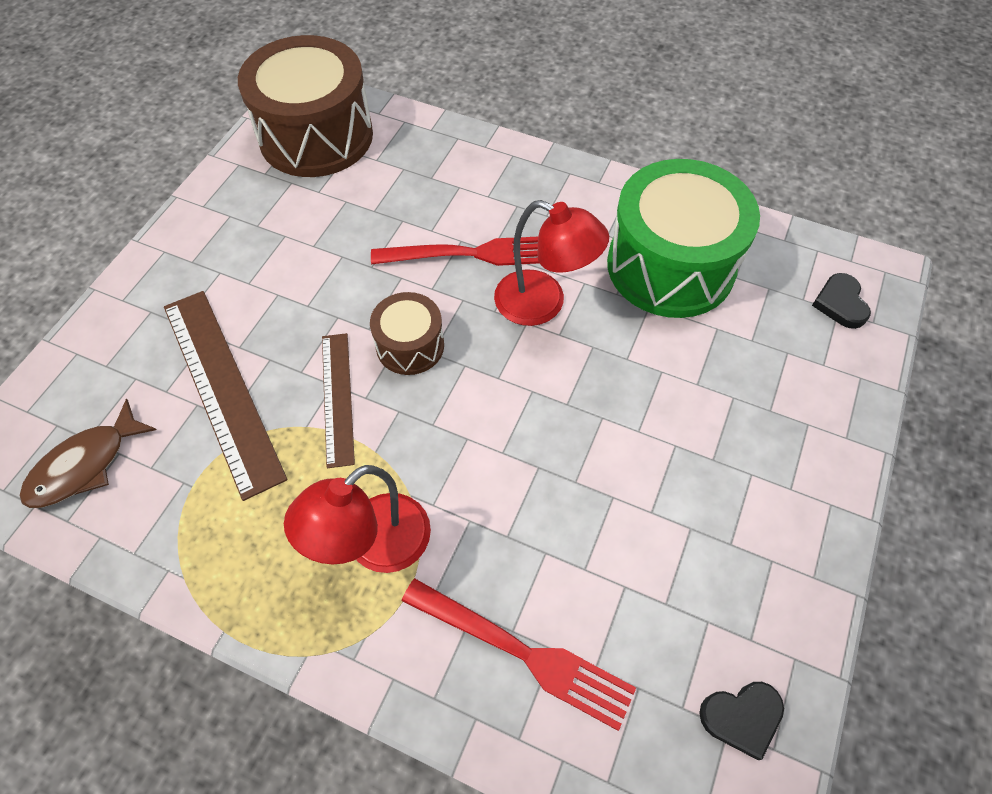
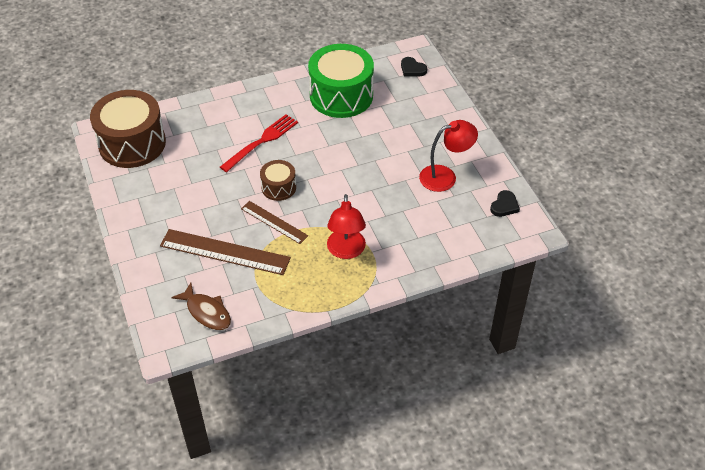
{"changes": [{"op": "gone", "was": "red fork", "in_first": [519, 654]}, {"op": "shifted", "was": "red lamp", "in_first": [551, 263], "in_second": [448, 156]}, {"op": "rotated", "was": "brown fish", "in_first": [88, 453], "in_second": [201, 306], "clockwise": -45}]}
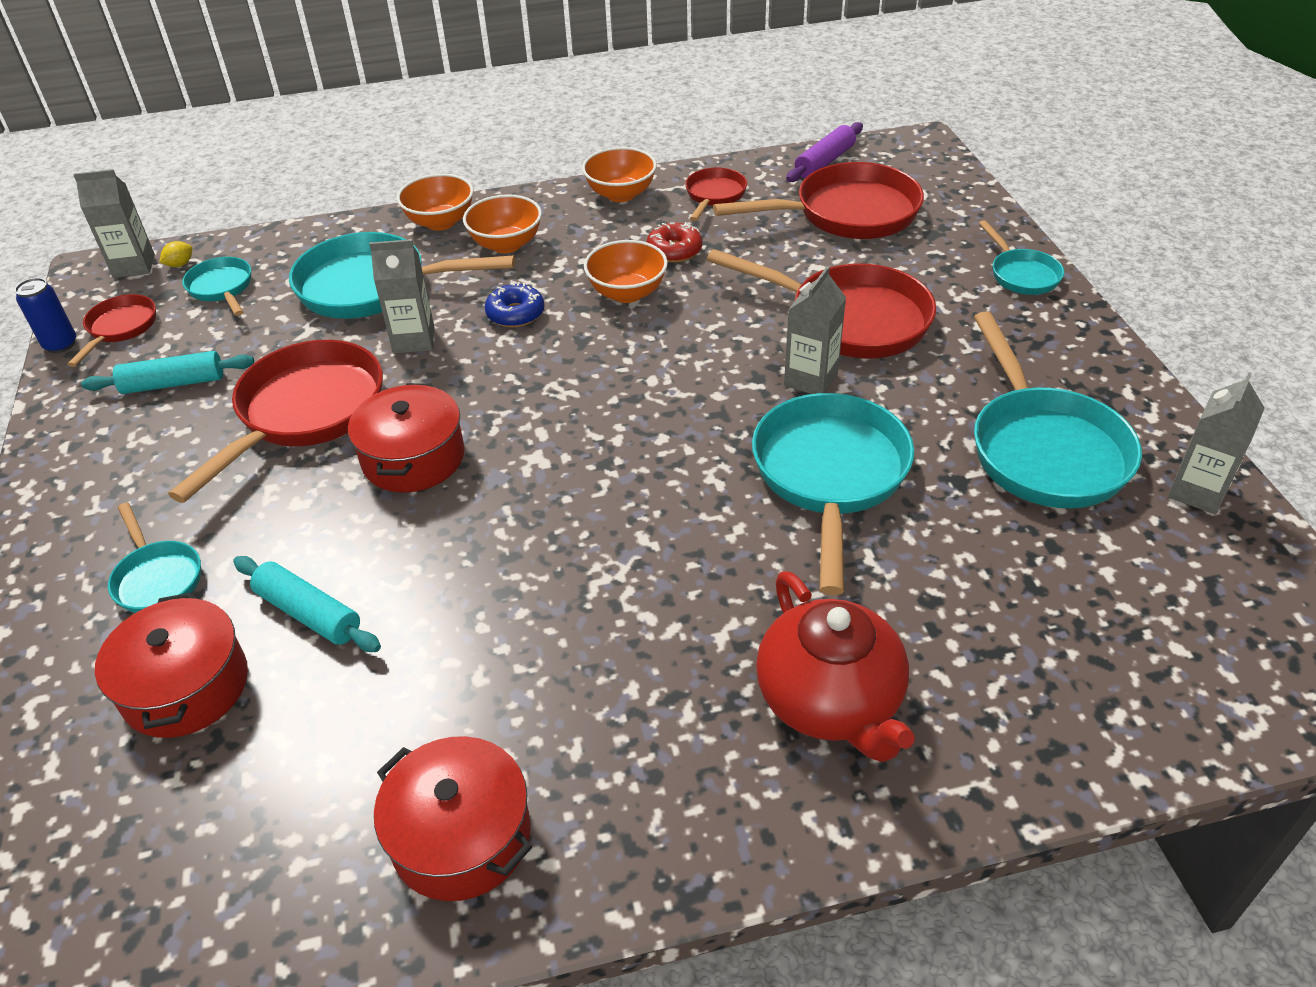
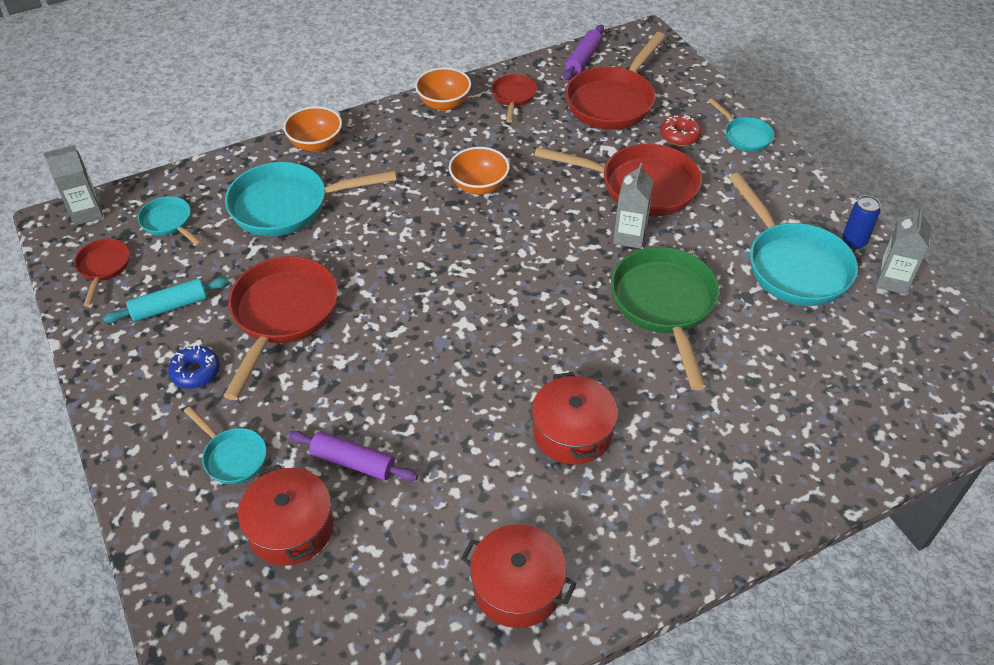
{"changes": [{"op": "gone", "was": "yellow lemon", "in_first": [176, 254]}, {"op": "gone", "was": "grey carton", "in_first": [401, 296]}, {"op": "gone", "was": "orange bowl", "in_first": [502, 223]}, {"op": "gone", "was": "red teapot", "in_first": [835, 666]}, {"op": "shifted", "was": "blue can", "in_first": [45, 315], "in_second": [861, 222]}, {"op": "shifted", "was": "red pot", "in_first": [406, 438], "in_second": [575, 418]}, {"op": "shifted", "was": "blue donut", "in_first": [515, 304], "in_second": [194, 367]}, {"op": "shifted", "was": "red donut", "in_first": [674, 242], "in_second": [680, 130]}, {"op": "repainted", "was": "turquoise rolling pin", "now": "purple rolling pin", "in_first": [307, 604], "in_second": [353, 456]}, {"op": "repainted", "was": "turquoise pan", "now": "green pan", "in_first": [833, 494], "in_second": [665, 318]}, {"op": "rotated", "was": "red pan", "in_first": [818, 200], "in_second": [615, 81], "clockwise": 150}]}
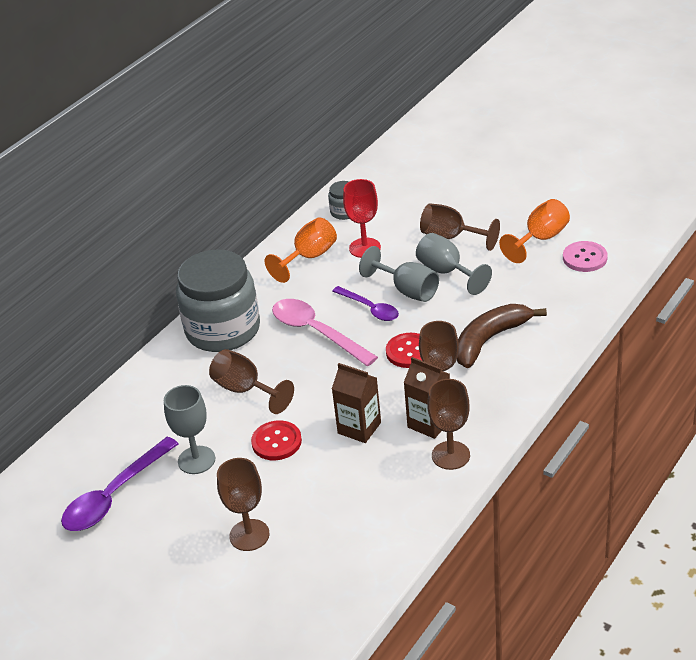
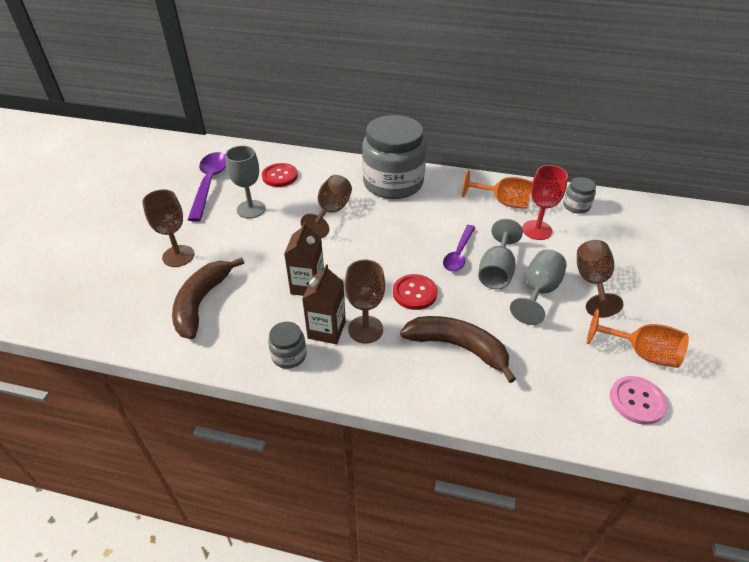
{"changes": [{"op": "gone", "was": "pink spoon", "in_first": [325, 332]}, {"op": "new", "now": "brown banana", "in_second": [208, 298]}, {"op": "shifted", "was": "red button", "in_first": [276, 440], "in_second": [280, 175]}, {"op": "swapped", "was": "brown goblet", "now": "grey jar", "in_first": [448, 424], "in_second": [287, 345]}, {"op": "rotated", "was": "purple spoon", "in_first": [120, 484], "in_second": [207, 187], "clockwise": 75}]}
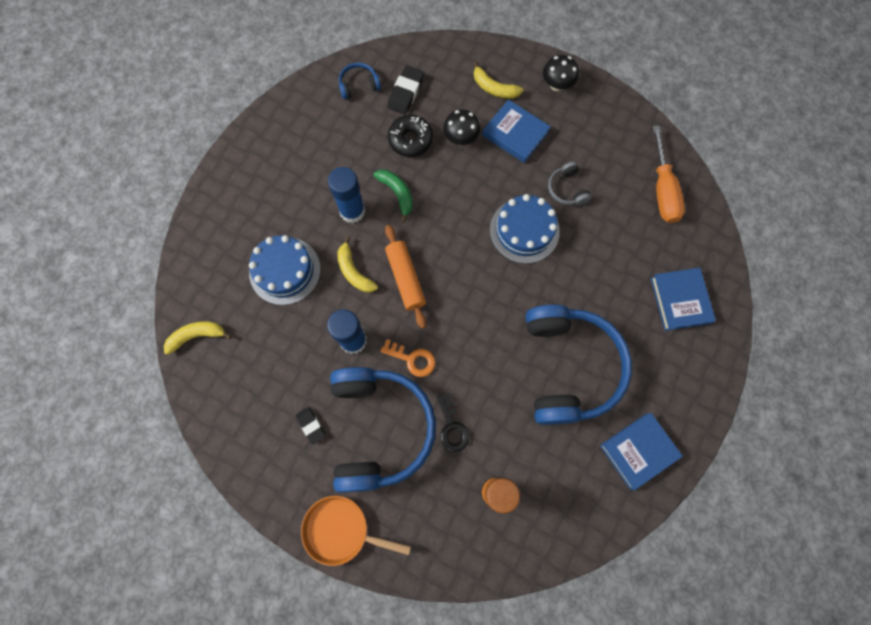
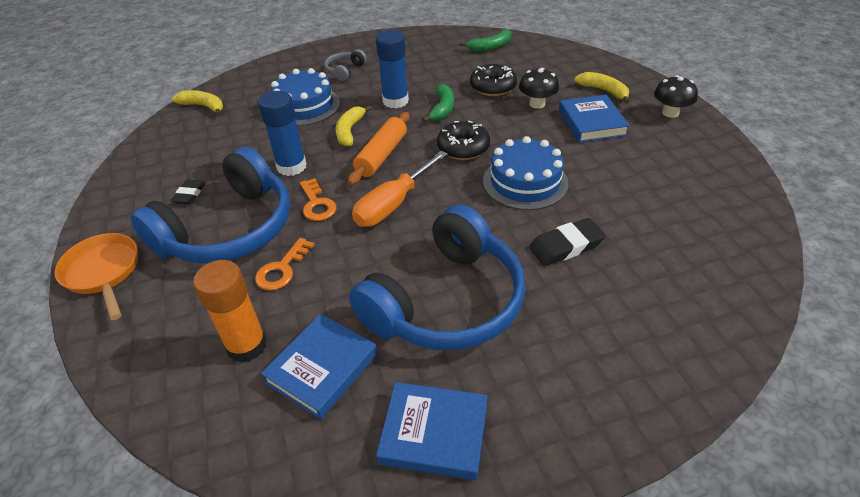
{"changes": [{"op": "new", "now": "black donut", "in_second": [463, 140]}, {"op": "shifted", "was": "black eraser", "in_first": [405, 90], "in_second": [567, 242]}, {"op": "shifted", "was": "grey headphones", "in_first": [569, 183], "in_second": [345, 65]}, {"op": "shifted", "was": "blue book", "in_first": [683, 299], "in_second": [319, 367]}, {"op": "shifted", "was": "orange screwdriver", "in_first": [669, 174], "in_second": [399, 189]}, {"op": "swapped", "was": "blue headphones", "now": "green banana", "in_first": [360, 80], "in_second": [485, 40]}, {"op": "repainted", "was": "black key", "now": "orange key", "in_first": [453, 422], "in_second": [284, 264]}, {"op": "rotated", "was": "yellow banana", "in_first": [498, 80], "in_second": [601, 87], "clockwise": 150}]}
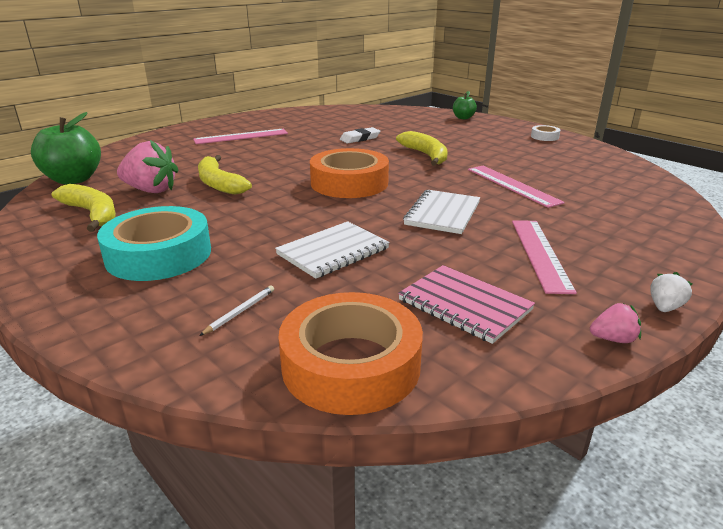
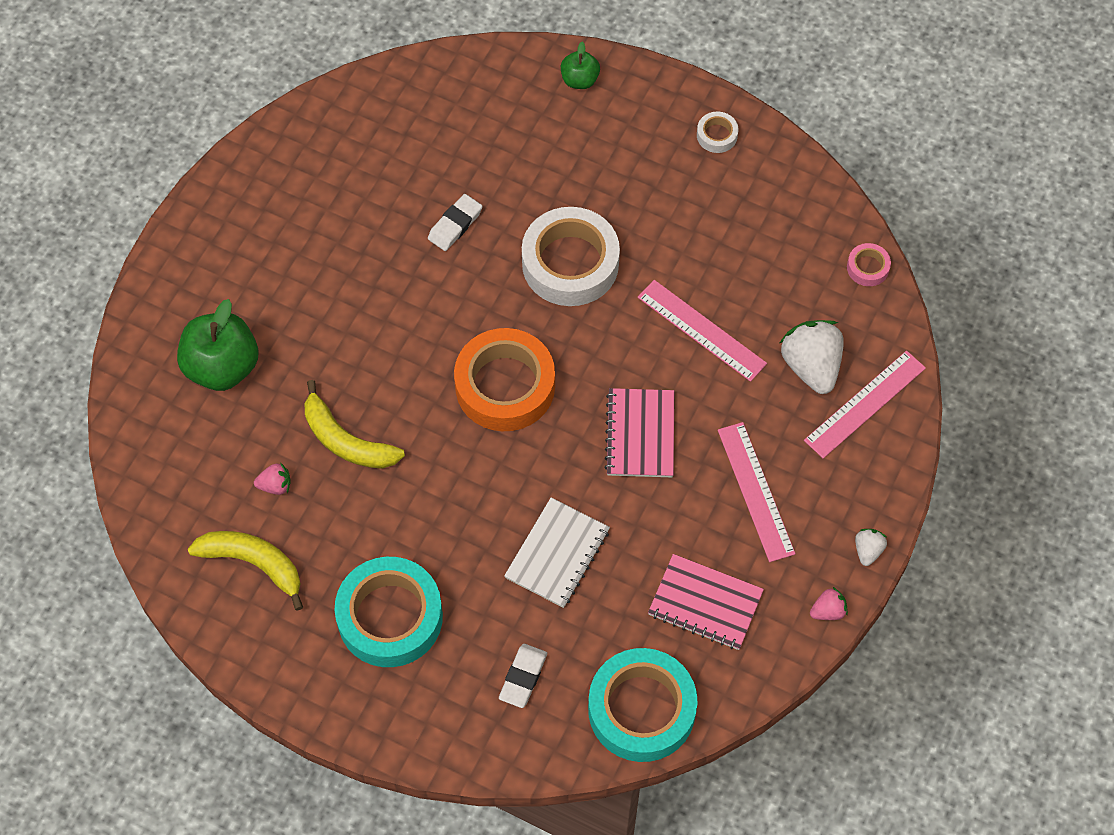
{"changes": [{"op": "new", "now": "white strawberry", "in_second": [812, 357]}, {"op": "new", "now": "pink tape", "in_second": [869, 264]}, {"op": "shifted", "was": "green apple", "in_first": [66, 148], "in_second": [217, 345]}, {"op": "shifted", "was": "pink ruler", "in_first": [240, 136], "in_second": [865, 405]}, {"op": "swapped", "was": "white pencil", "now": "white eraser", "in_first": [236, 311], "in_second": [523, 676]}, {"op": "swapped", "was": "yellow banana", "now": "white tape", "in_first": [422, 148], "in_second": [571, 256]}, {"op": "repainted", "was": "orange tape", "now": "turquoise tape", "in_first": [351, 353], "in_second": [643, 705]}, {"op": "repainted", "was": "white notebook", "now": "pink notebook", "in_first": [441, 212], "in_second": [639, 432]}, {"op": "scaled", "was": "pink strawberry", "in_first": [148, 166], "in_second": [272, 478], "ratio": 0.49}]}
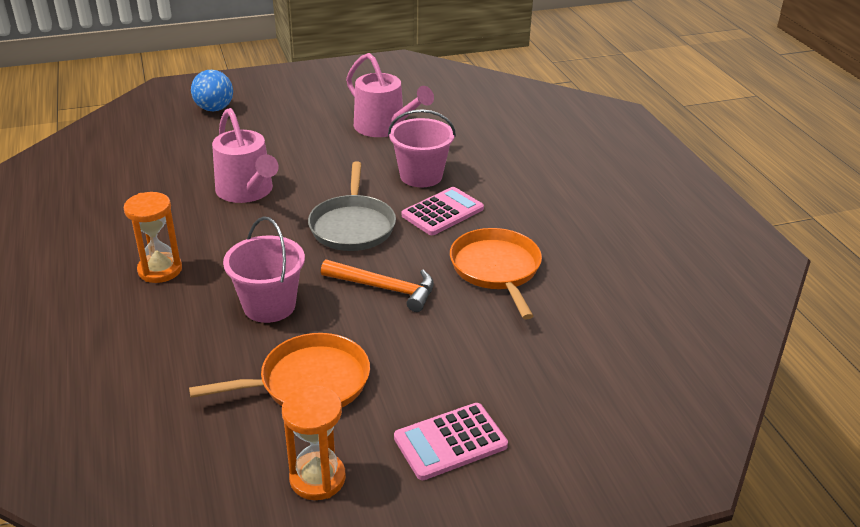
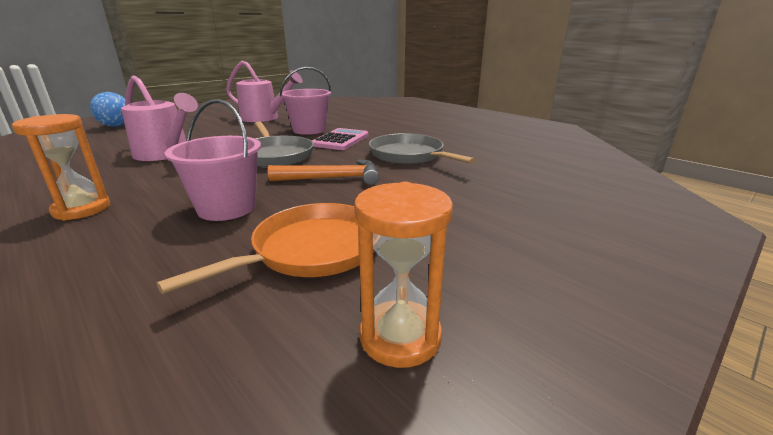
{"changes": [{"op": "gone", "was": "pink calculator", "in_first": [451, 441]}, {"op": "repainted", "was": "orange pan", "now": "grey pan", "in_first": [496, 273], "in_second": [422, 148]}]}
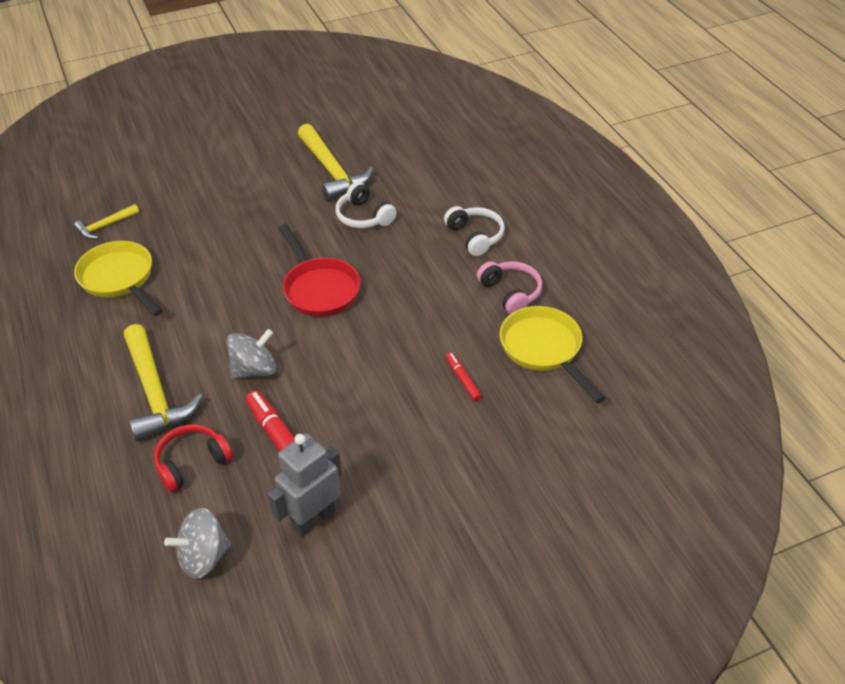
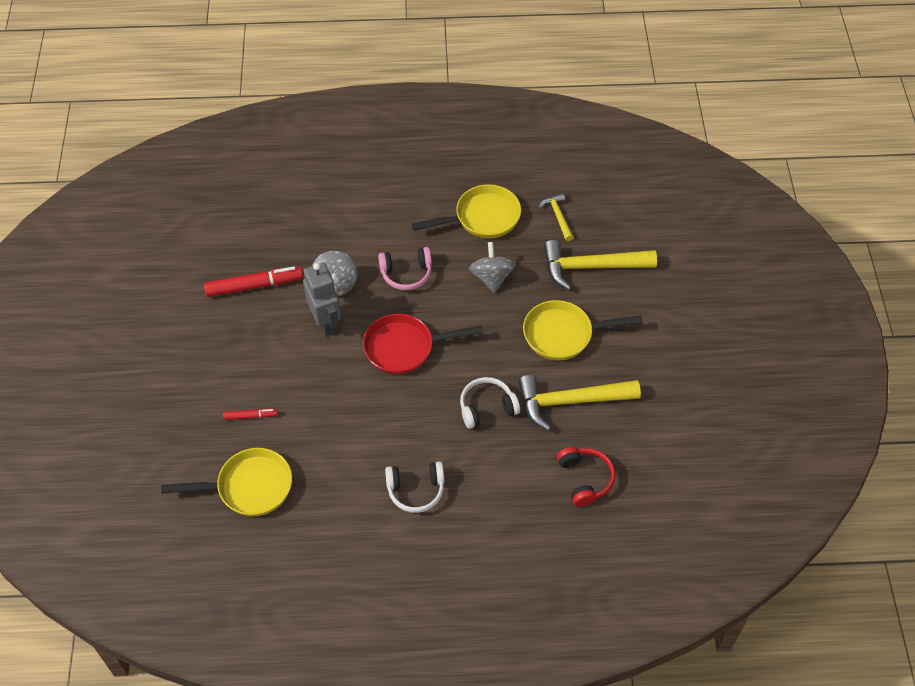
{"changes": [{"op": "new", "now": "yellow pan", "in_second": [583, 330]}, {"op": "shifted", "was": "yellow hammer", "in_first": [163, 383], "in_second": [600, 265]}, {"op": "shifted", "was": "red headphones", "in_first": [193, 458], "in_second": [586, 477]}, {"op": "shifted", "was": "grey spinning top", "in_first": [197, 543], "in_second": [492, 267]}, {"op": "shifted", "was": "grey robot", "in_first": [305, 485], "in_second": [322, 300]}, {"op": "shifted", "was": "pink headphones", "in_first": [509, 287], "in_second": [405, 268]}]}
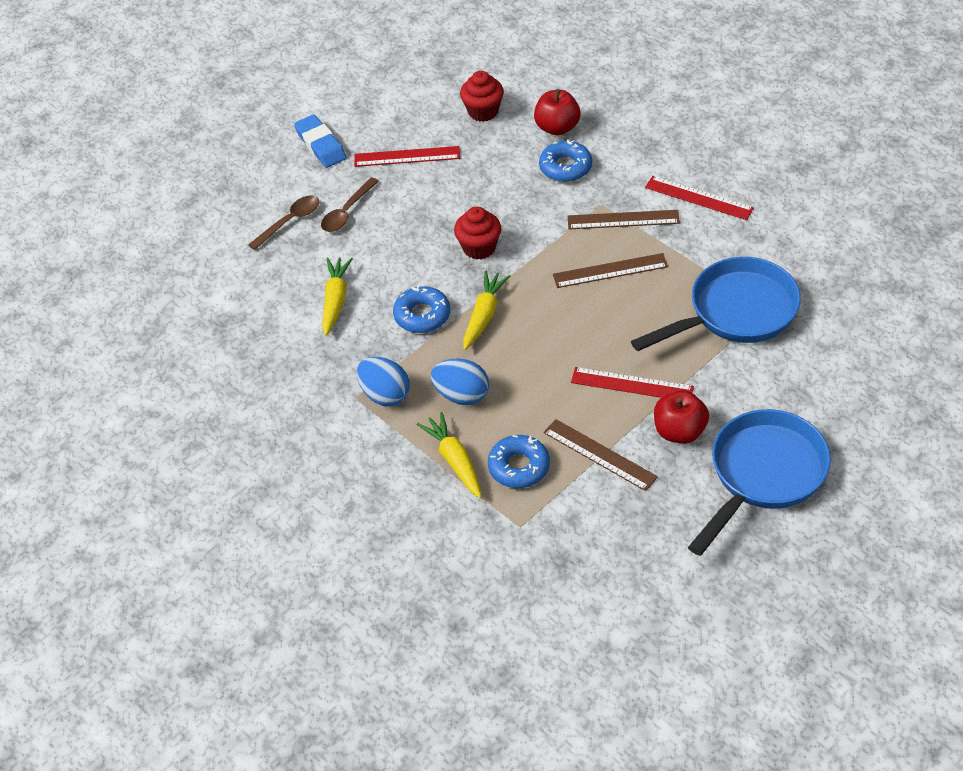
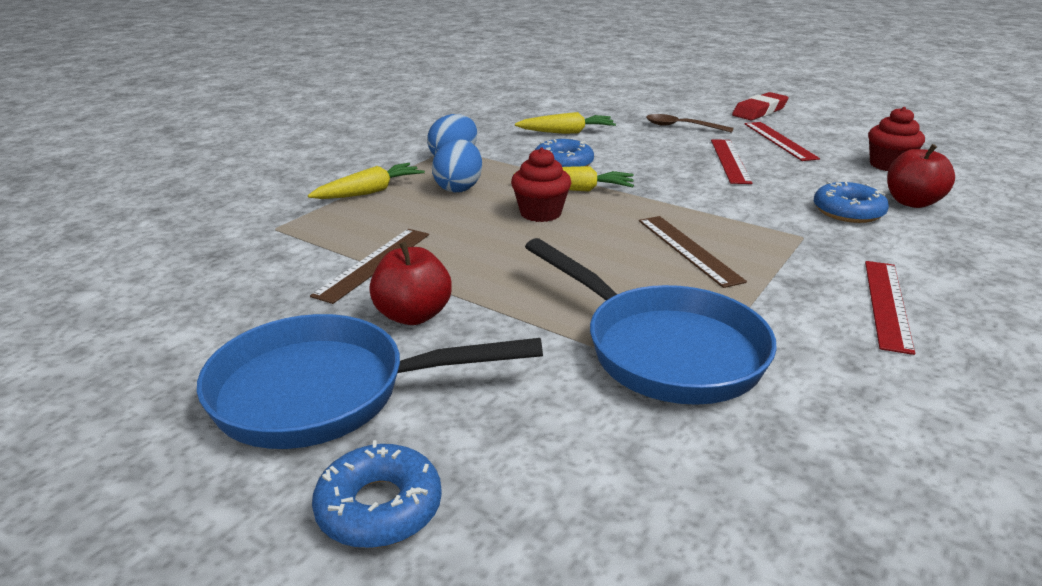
{"changes": [{"op": "gone", "was": "brown spoon", "in_first": [283, 222]}, {"op": "gone", "was": "brown ruler", "in_first": [624, 219]}, {"op": "shifted", "was": "red cupcake", "in_first": [477, 233], "in_second": [541, 185]}, {"op": "shifted", "was": "blue donut", "in_first": [519, 461], "in_second": [377, 494]}, {"op": "shifted", "was": "red ruler", "in_first": [632, 382], "in_second": [732, 161]}, {"op": "repainted", "was": "blue eraser", "now": "red eraser", "in_first": [320, 141], "in_second": [760, 106]}, {"op": "rotated", "was": "blue pan", "in_first": [759, 482], "in_second": [370, 381], "clockwise": 150}]}
